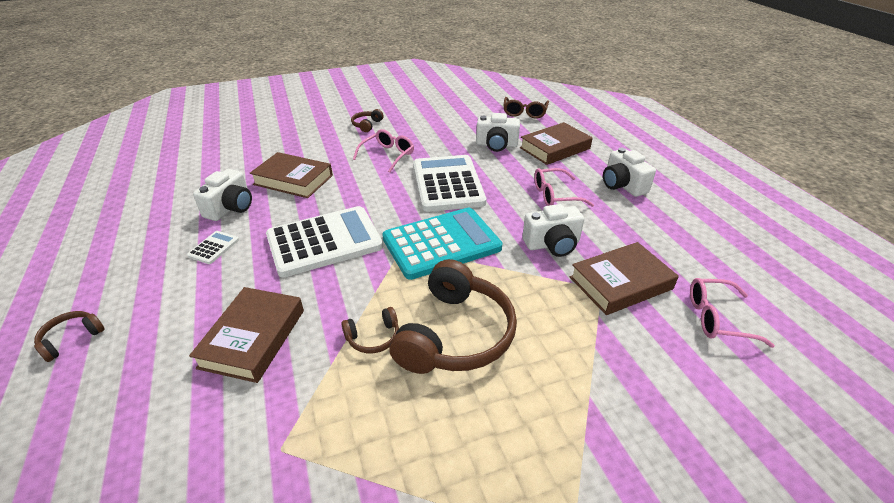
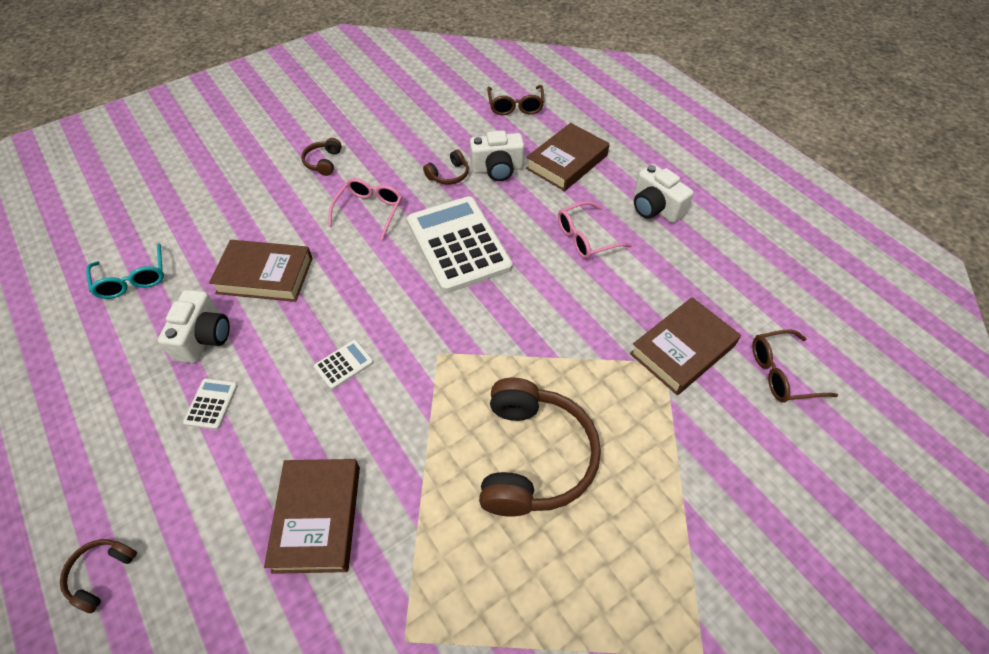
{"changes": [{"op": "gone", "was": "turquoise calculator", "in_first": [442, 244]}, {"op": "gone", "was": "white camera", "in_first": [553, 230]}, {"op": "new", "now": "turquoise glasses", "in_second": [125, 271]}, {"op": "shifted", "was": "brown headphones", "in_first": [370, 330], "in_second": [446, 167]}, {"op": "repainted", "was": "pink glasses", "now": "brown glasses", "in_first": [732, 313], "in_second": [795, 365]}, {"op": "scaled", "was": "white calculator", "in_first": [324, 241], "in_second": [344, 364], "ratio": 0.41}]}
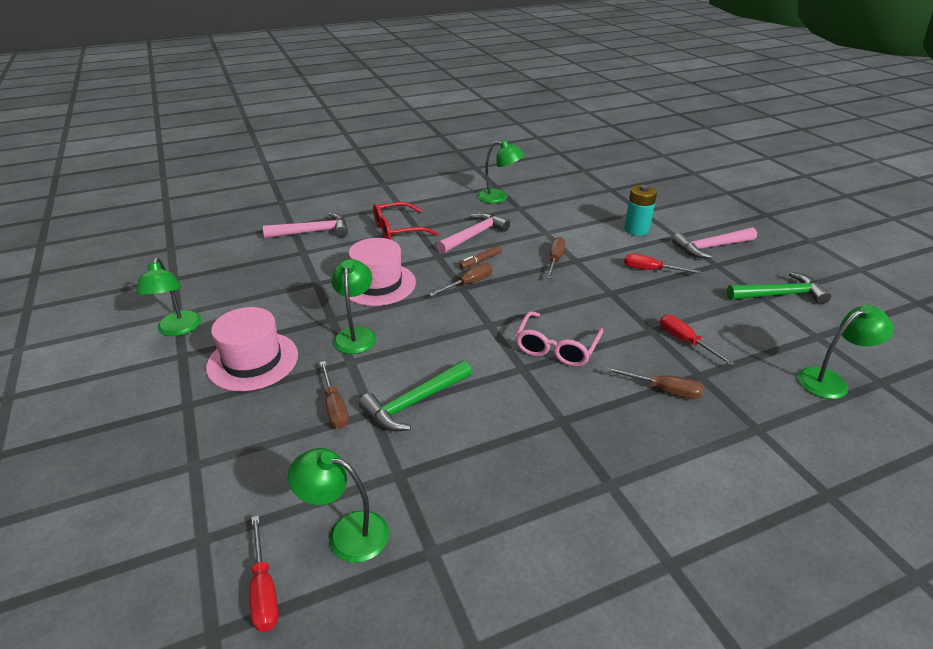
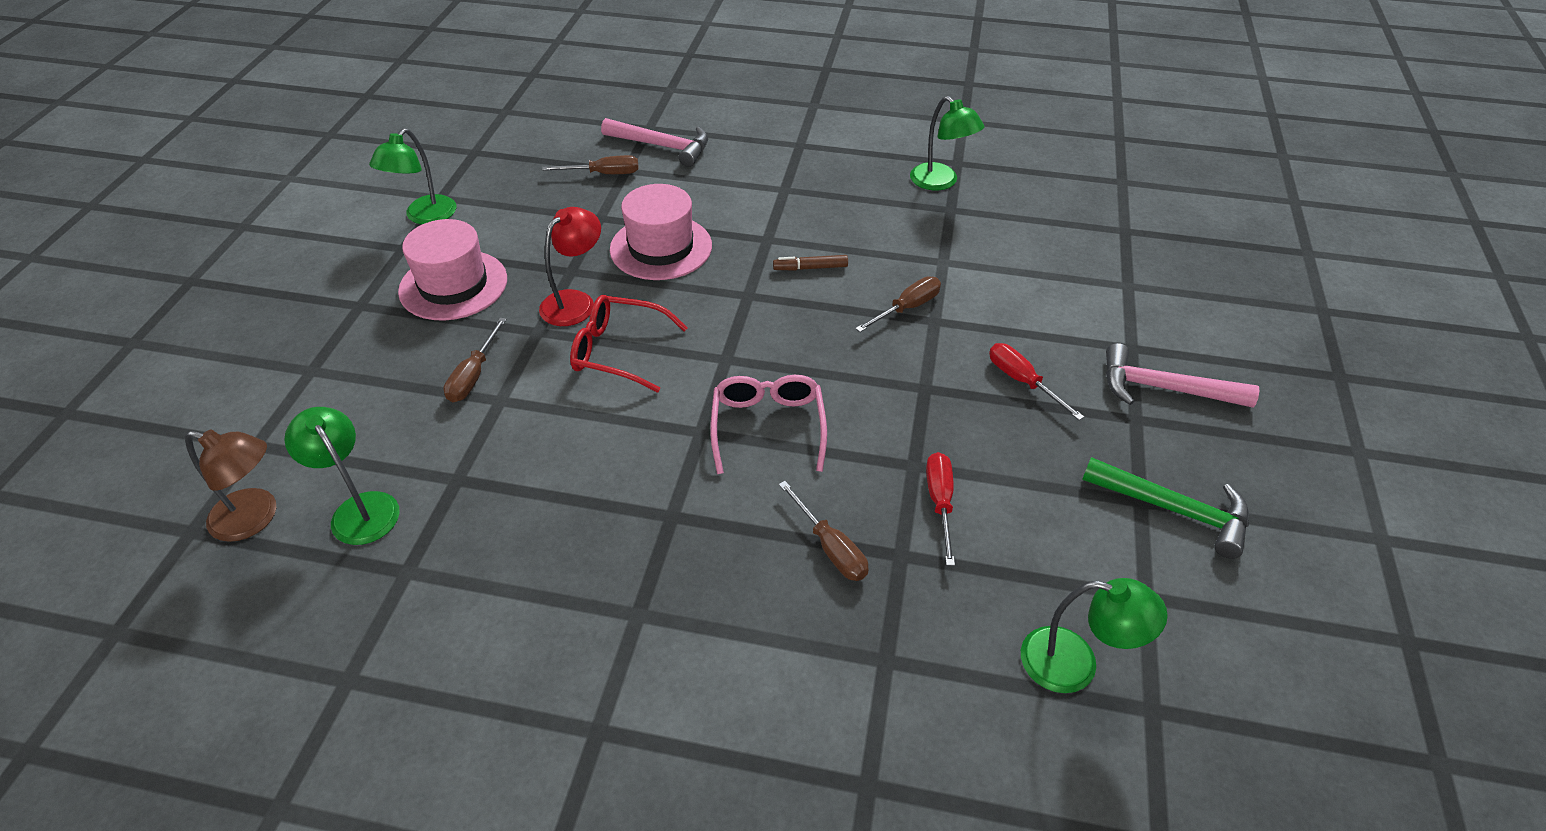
{"changes": [{"op": "gone", "was": "green hammer", "in_first": [415, 395]}, {"op": "gone", "was": "pink hammer", "in_first": [473, 233]}, {"op": "gone", "was": "turquoise battery", "in_first": [640, 210]}, {"op": "shifted", "was": "red glasses", "in_first": [406, 221], "in_second": [629, 344]}, {"op": "shifted", "was": "brown screwdriver", "in_first": [460, 279], "in_second": [590, 164]}, {"op": "swapped", "was": "red screwdriver", "now": "brown lamp", "in_first": [264, 573], "in_second": [230, 485]}, {"op": "repainted", "was": "green lamp", "now": "red lamp", "in_first": [354, 306], "in_second": [570, 266]}, {"op": "rotated", "was": "pink glasses", "in_first": [559, 339], "in_second": [768, 424], "clockwise": 120}]}
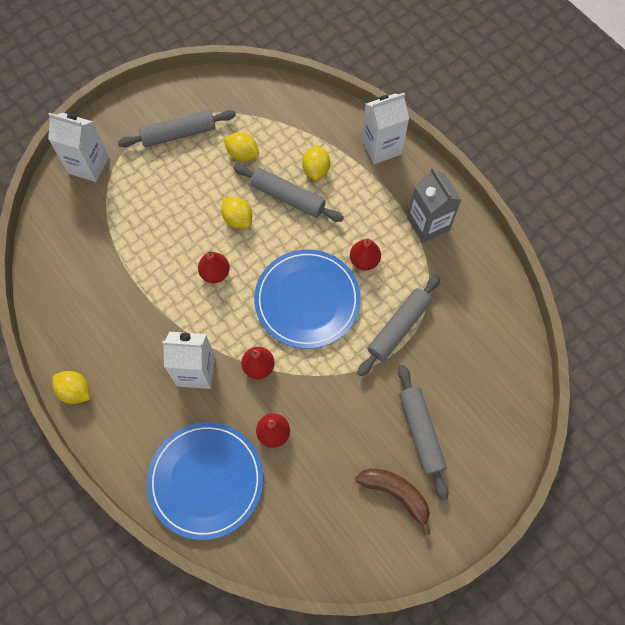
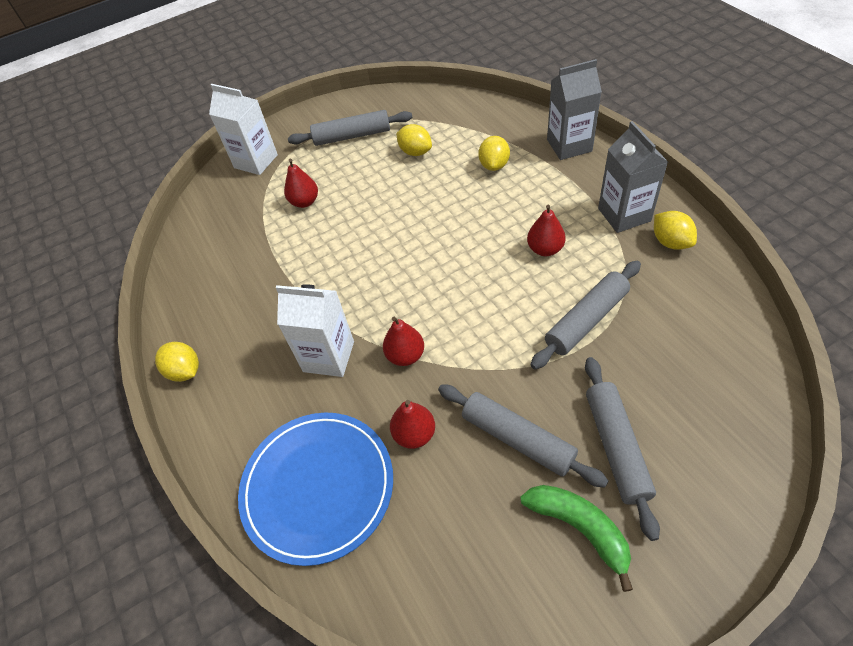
{"changes": [{"op": "gone", "was": "blue plate", "in_first": [307, 299]}, {"op": "shifted", "was": "red pear", "in_first": [214, 267], "in_second": [301, 183]}, {"op": "shifted", "was": "yellow lemon", "in_first": [236, 213], "in_second": [675, 230]}, {"op": "shifted", "was": "grey rolling pin", "in_first": [288, 193], "in_second": [523, 436]}, {"op": "repainted", "was": "brown banana", "now": "green banana", "in_first": [393, 501], "in_second": [576, 538]}, {"op": "repainted", "was": "white carton", "now": "grey carton", "in_first": [385, 128], "in_second": [574, 109]}]}
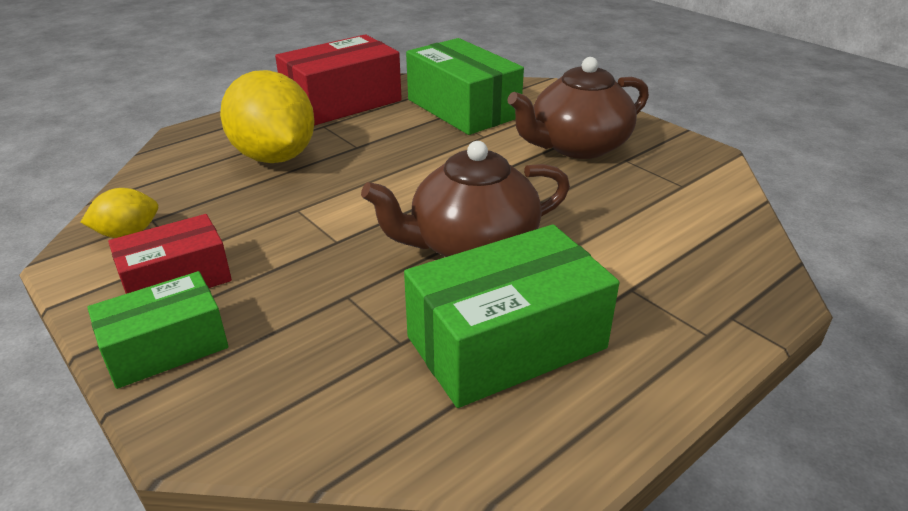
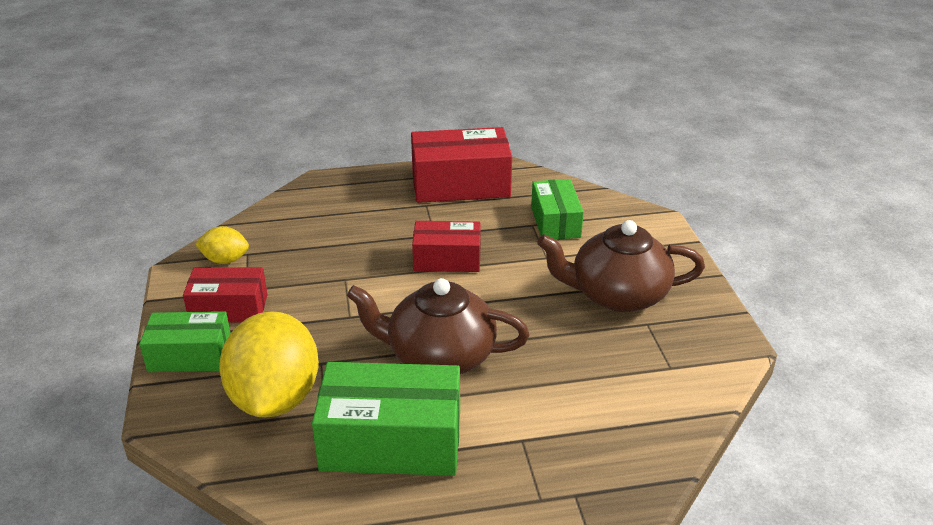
{"changes": [{"op": "new", "now": "red box", "in_second": [446, 246]}, {"op": "shifted", "was": "yellow lemon", "in_first": [267, 116], "in_second": [269, 364]}, {"op": "scaled", "was": "green box", "in_first": [465, 86], "in_second": [557, 209], "ratio": 0.62}]}
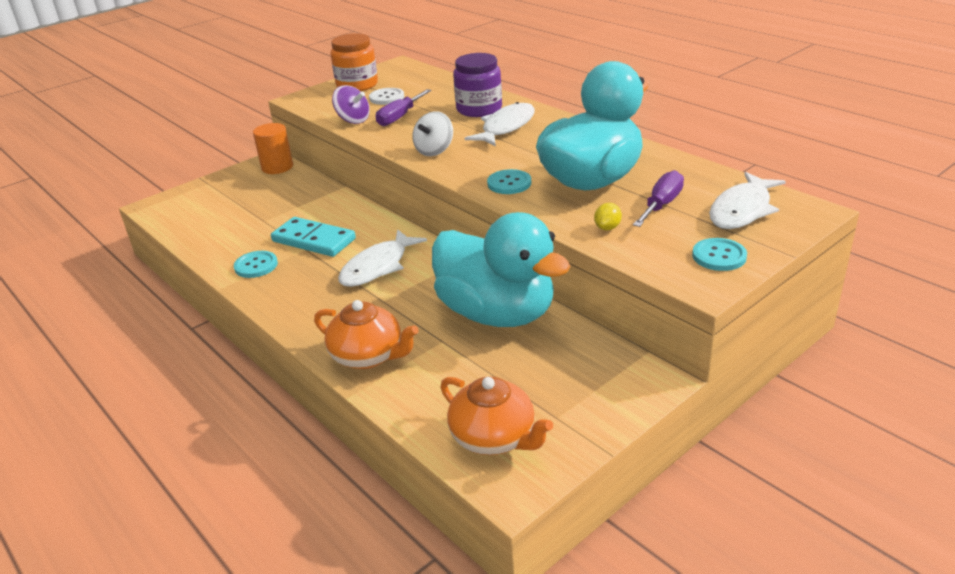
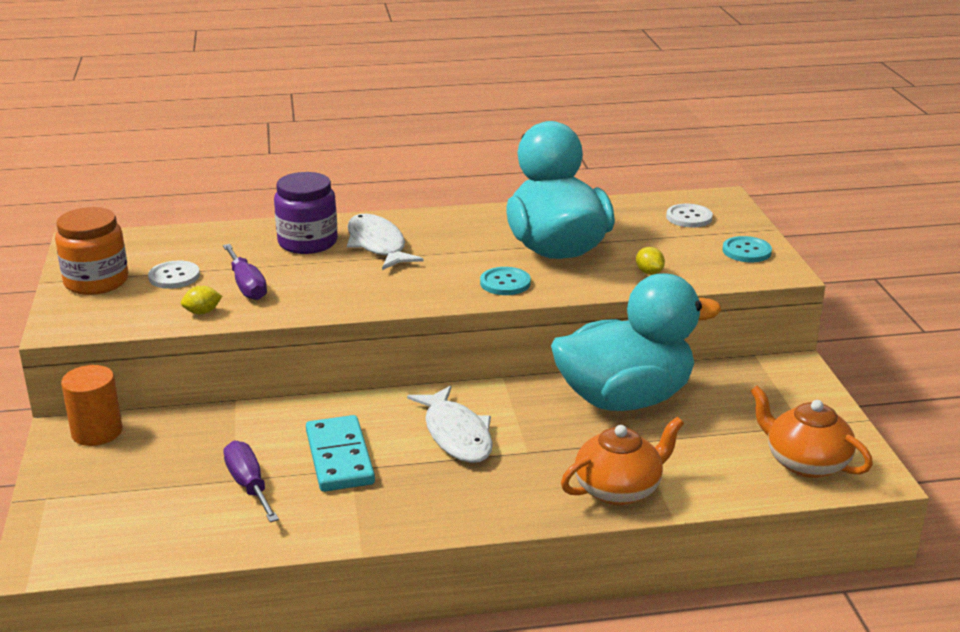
{"changes": [{"op": "gone", "was": "turquoise button", "in_first": [256, 264]}, {"op": "gone", "was": "white spinning top", "in_first": [433, 133]}, {"op": "shifted", "was": "purple screwdriver", "in_first": [658, 198], "in_second": [251, 481]}, {"op": "swapped", "was": "purple spinning top", "now": "yellow lemon", "in_first": [351, 104], "in_second": [201, 300]}, {"op": "swapped", "was": "white fish", "now": "white button", "in_first": [747, 200], "in_second": [689, 215]}, {"op": "rotated", "was": "turquoise domino", "in_first": [313, 237], "in_second": [340, 453], "clockwise": -75}, {"op": "rotated", "was": "orange teapot", "in_first": [496, 415], "in_second": [811, 431], "clockwise": -120}]}
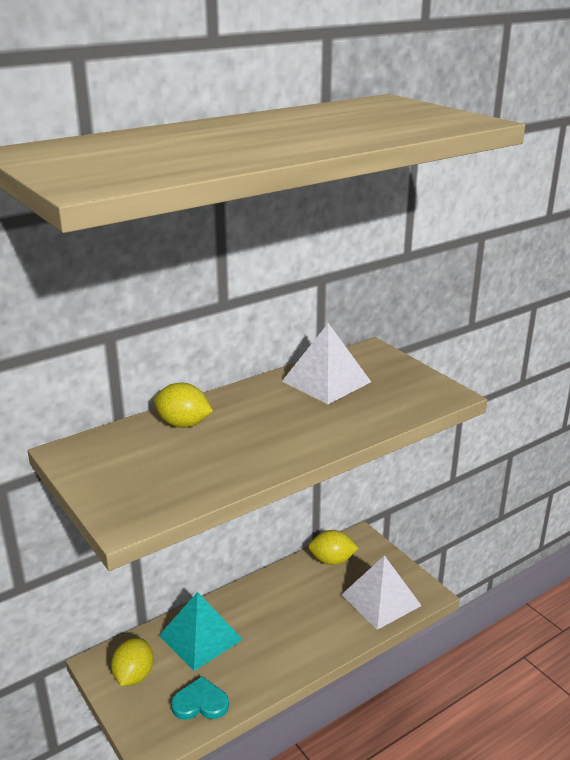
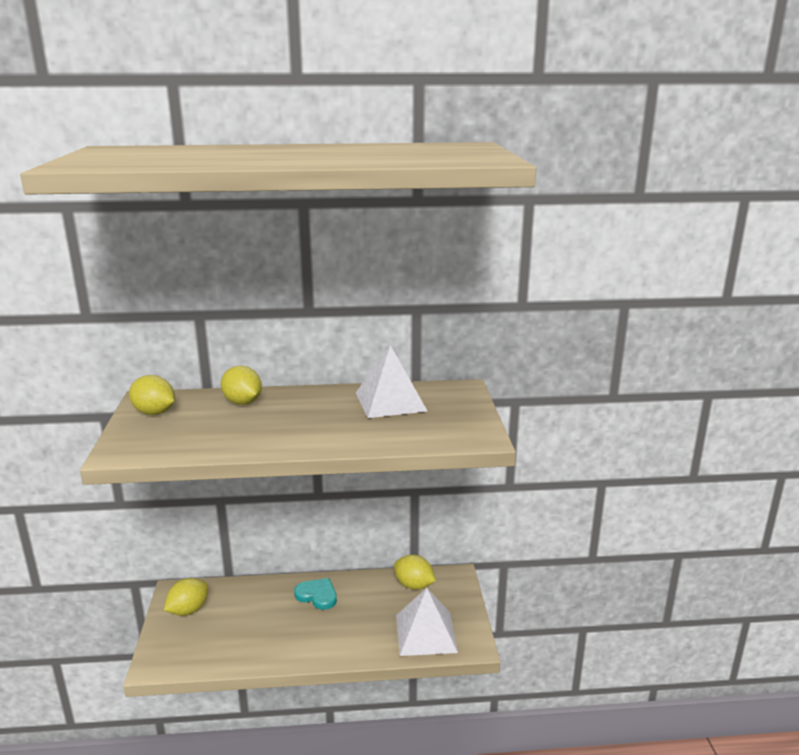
{"changes": [{"op": "gone", "was": "turquoise pyramid", "in_first": [201, 631]}, {"op": "new", "now": "yellow lemon", "in_second": [152, 395]}, {"op": "shifted", "was": "turquoise heart", "in_first": [200, 698], "in_second": [315, 594]}]}
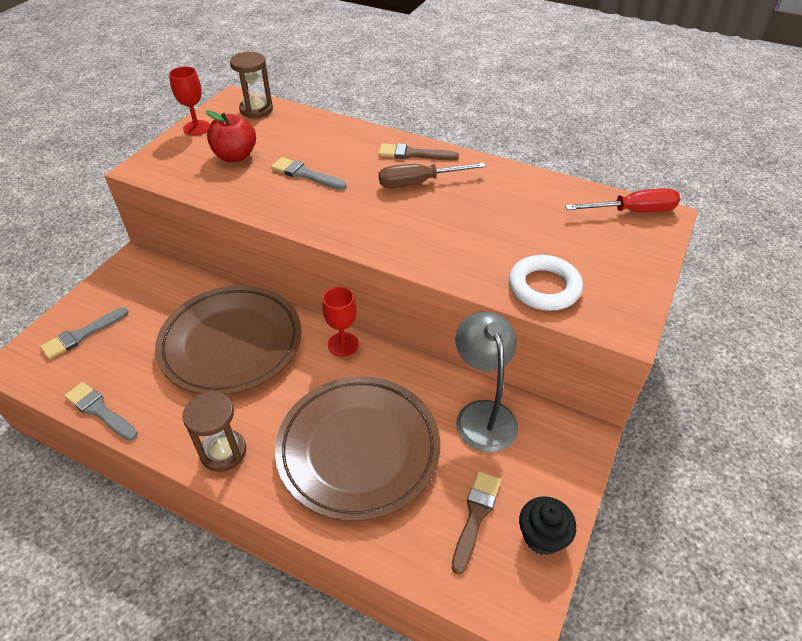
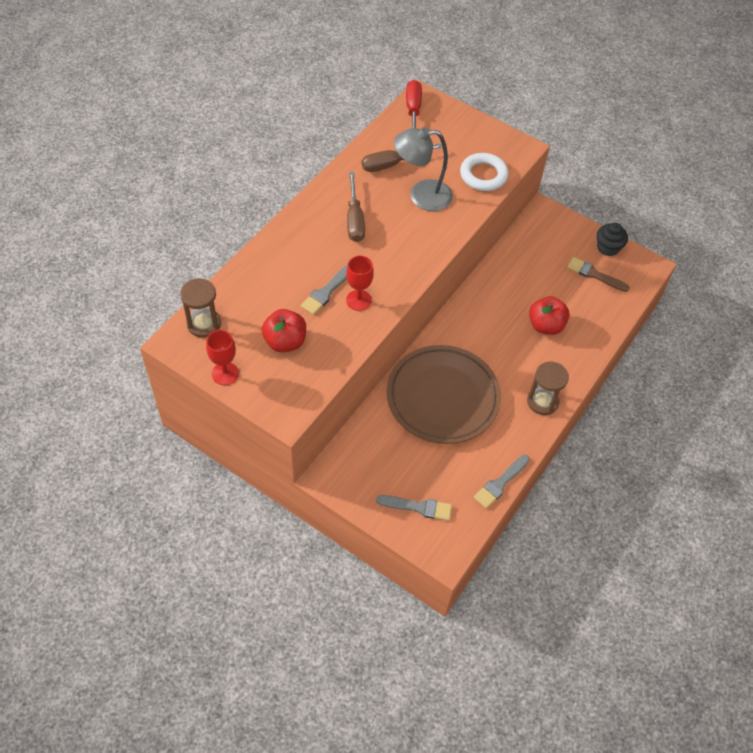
{"changes": [{"op": "gone", "was": "brown brush", "in_first": [418, 151]}, {"op": "new", "now": "brown screwdriver", "in_second": [402, 157]}, {"op": "shifted", "was": "red goblet", "in_first": [340, 322], "in_second": [360, 283]}, {"op": "shifted", "was": "grey lamp", "in_first": [486, 381], "in_second": [423, 169]}, {"op": "swapped", "was": "brown plate", "now": "red apple", "in_first": [357, 449], "in_second": [549, 315]}, {"op": "rotated", "was": "grey brush", "in_first": [84, 333], "in_second": [414, 508], "clockwise": -45}]}
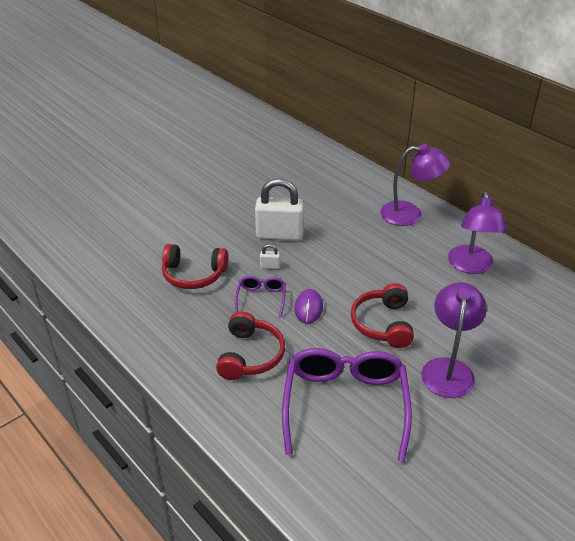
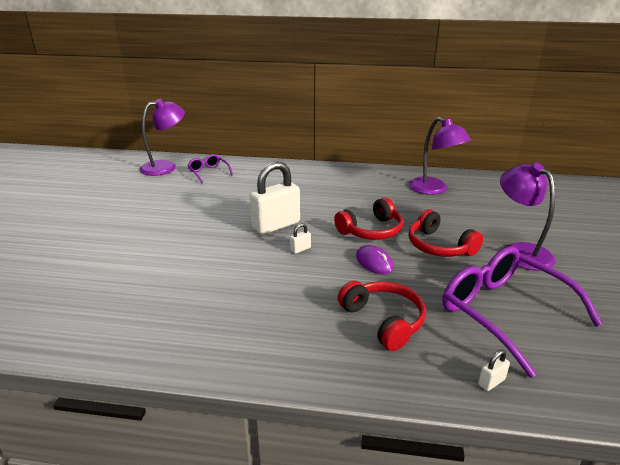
{"changes": [{"op": "new", "now": "white padlock", "in_second": [494, 370]}, {"op": "shifted", "was": "red headphones", "in_first": [195, 266], "in_second": [368, 218]}, {"op": "shifted", "was": "purple glasses", "in_first": [260, 297], "in_second": [210, 168]}, {"op": "shifted", "was": "purple lamp", "in_first": [415, 185], "in_second": [162, 137]}]}
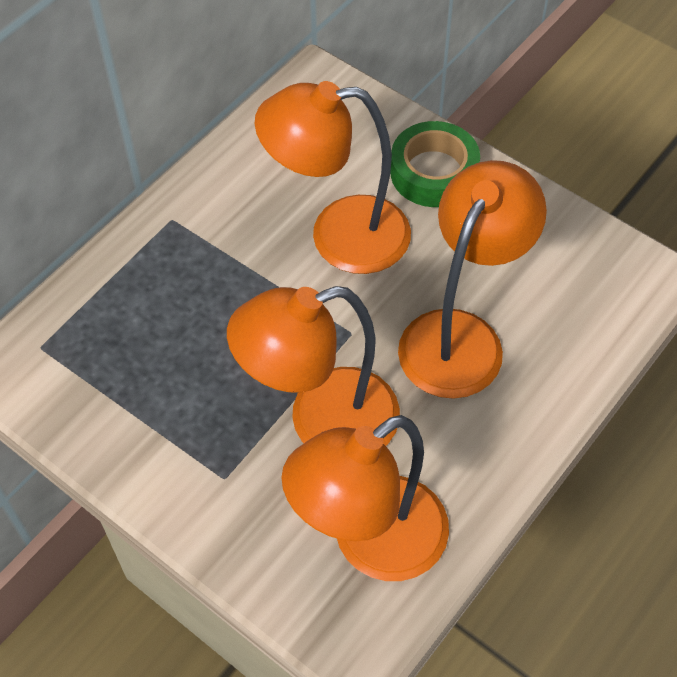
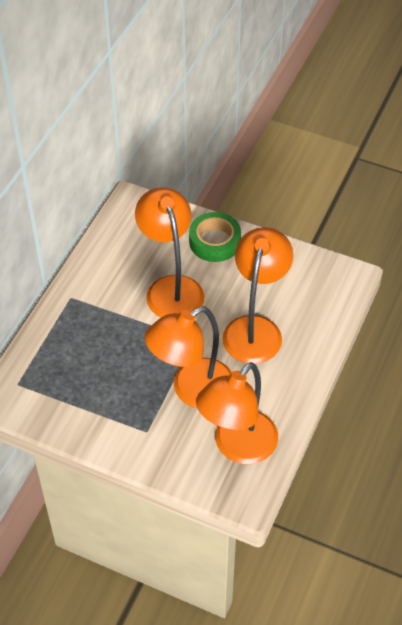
{"changes": [{"op": "rotated", "was": "orange lamp", "in_first": [333, 177], "in_second": [169, 252], "clockwise": 90}]}
